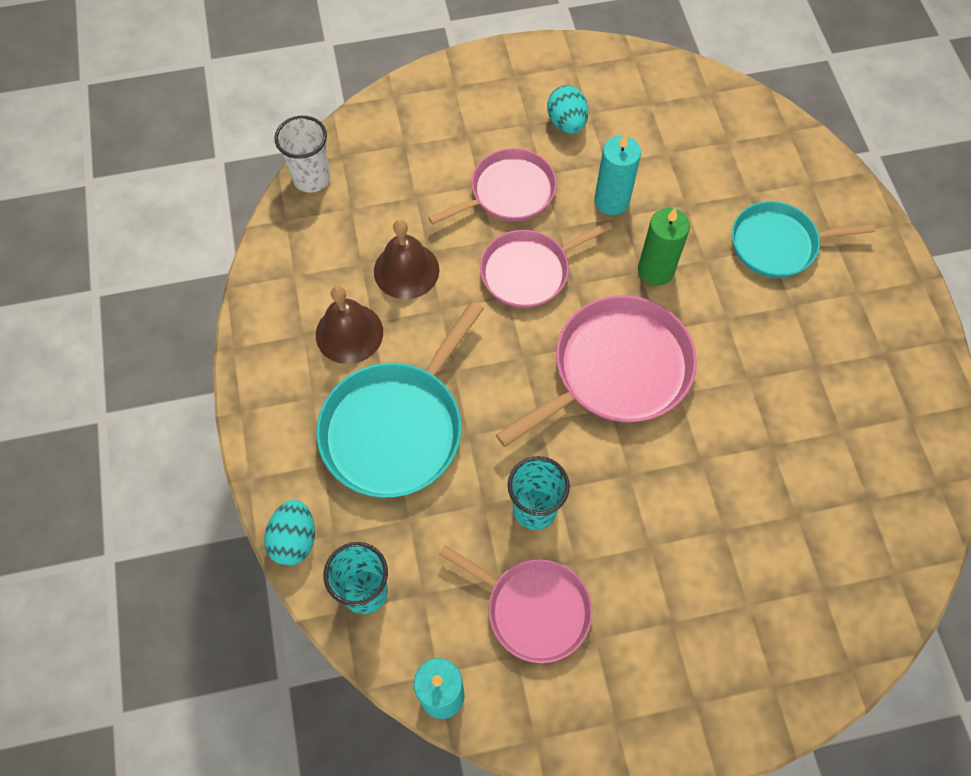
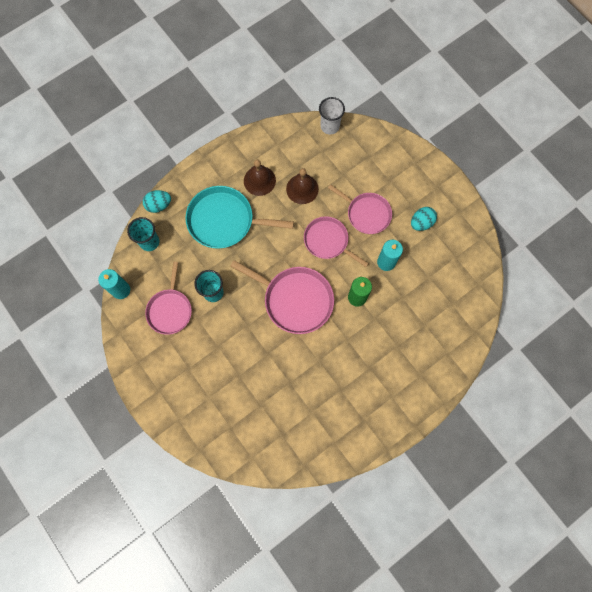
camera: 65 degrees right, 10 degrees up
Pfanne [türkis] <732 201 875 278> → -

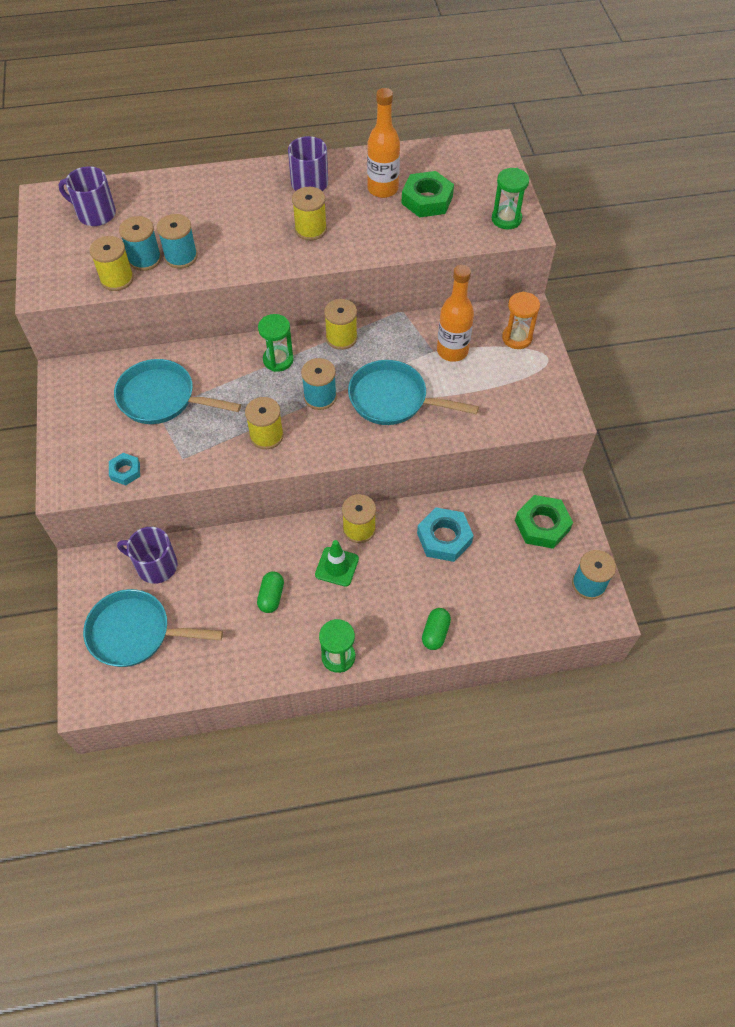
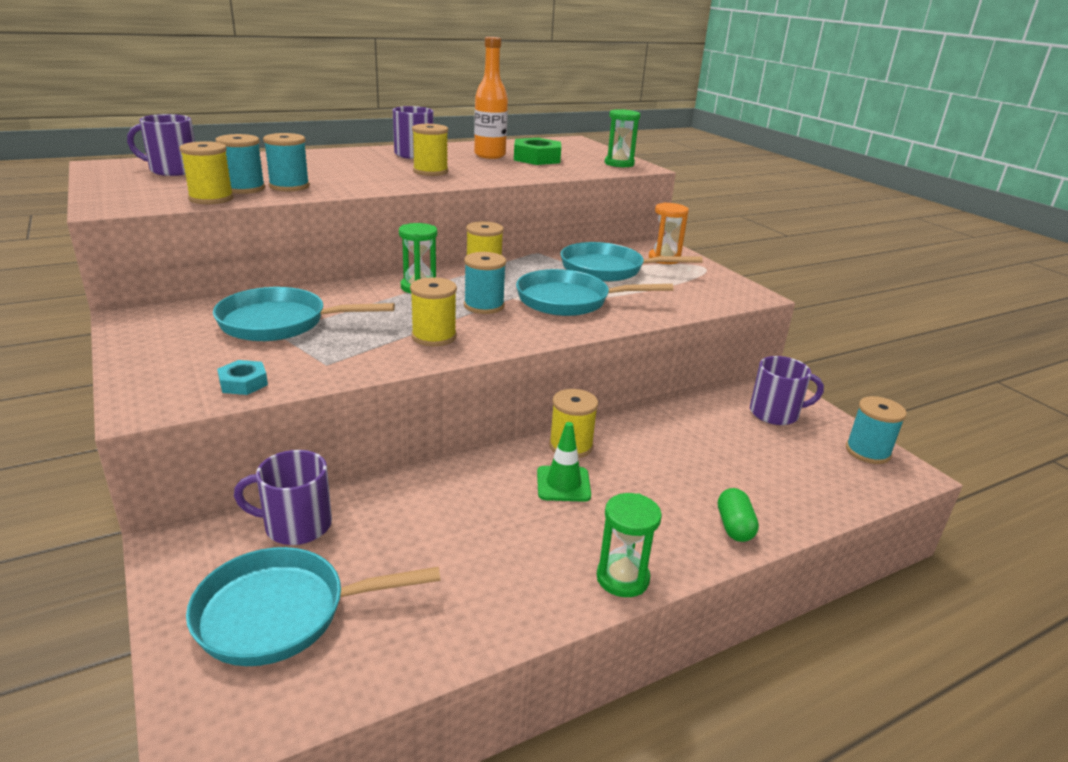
camera: 20 degrees left, 30 degrees down
Kapsel [grün] <257 571 284 613> → -
Sechskantmutter [türkis] <417 507 474 562> → -
Flasche [orange] <437 265 474 362> → Pfanne [türkis] <560 242 703 282>
Sechskantmutter [grün] <515 495 573 549> → Tasse [lila] <750 356 824 425>

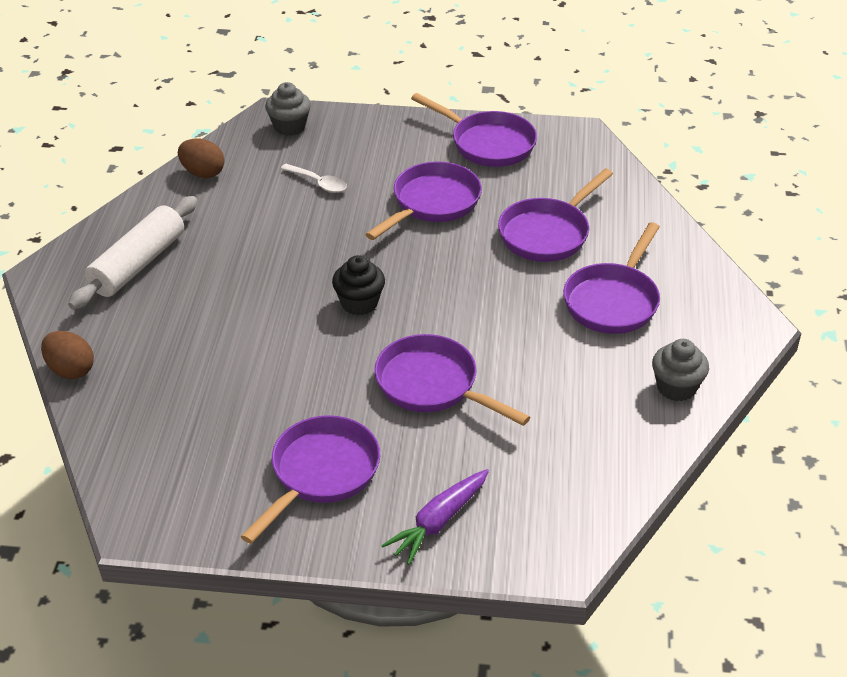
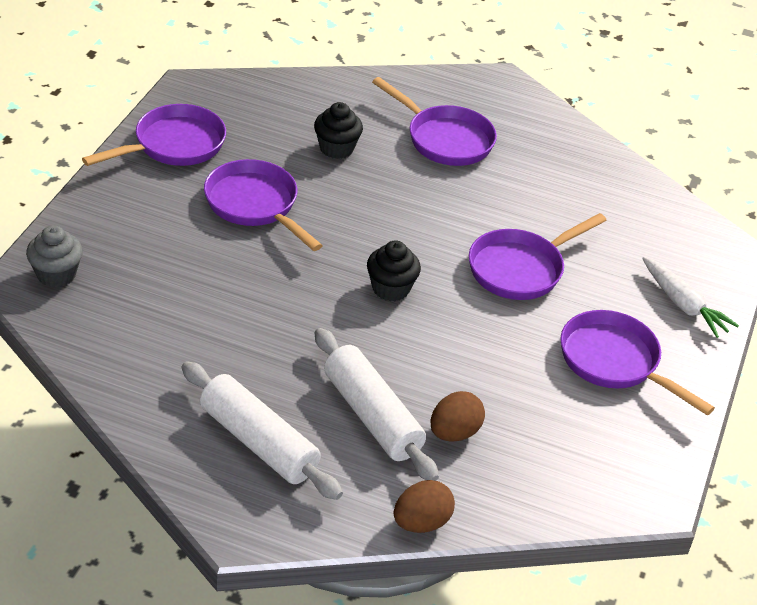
camera: 80 degrees left, 0 degrees up
Ei [braun] <178 138 225 178> → Ei [braun] <431 391 485 442>, shifted
Löffel [weiß] <281 164 347 193> → -
Karotte [lila] <381 469 489 565> → Karotte [weiß] <642 257 739 338>
Pfanne [lila] <498 168 613 262> → Muffin [schwarz] <314 102 363 159>
Muffin [grau] <652 339 709 401> → -
- → Nudelholz [weiß] <315 328 439 481>

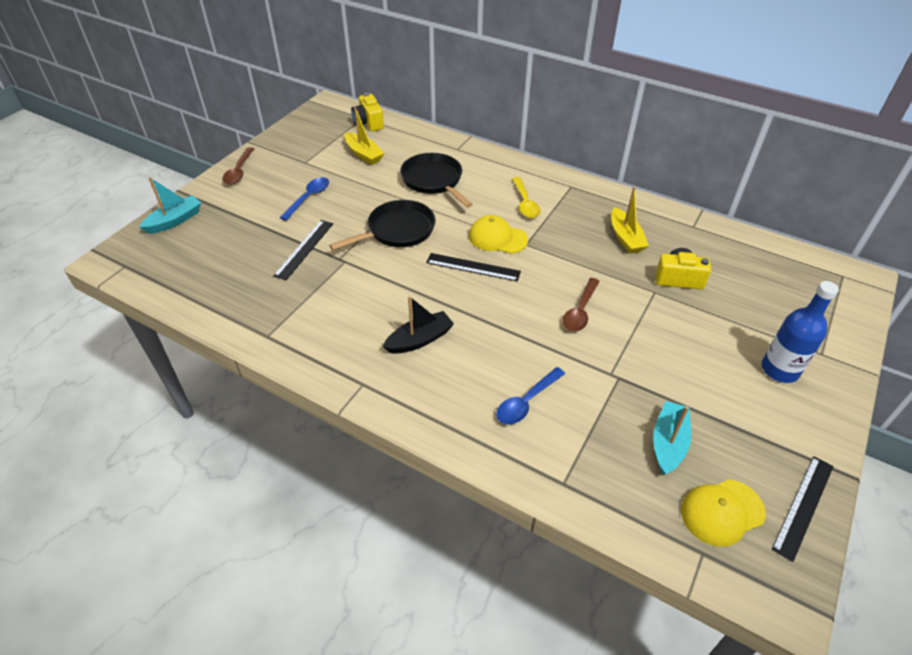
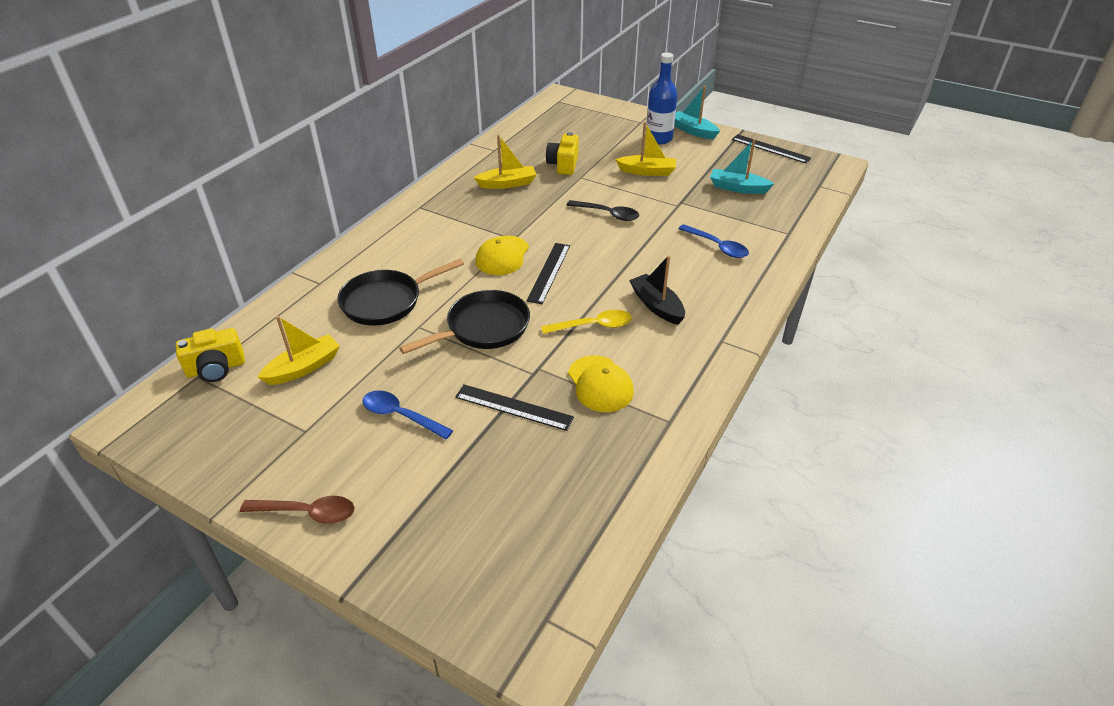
camera: 90 degrees left, 5 degrees down
Boot [türkis] <139 177 201 234> → Boot [türkis] <674 86 720 140>, shifted
Pfanne [schwarz] <329 200 435 250> → Pfanne [schwarz] <399 290 530 354>, 90 degrees clockwise
Löffel [gelb] <512 177 541 218> → Löffel [gelb] <541 310 632 334>, shifted
Löffel [braun] <563 278 600 332> → Löffel [schwarz] <567 200 639 221>
Kappe [gelb] <681 479 766 547> → Kappe [gelb] <568 356 634 412>, shifted
- → Boot [gelb] <615 122 676 176>

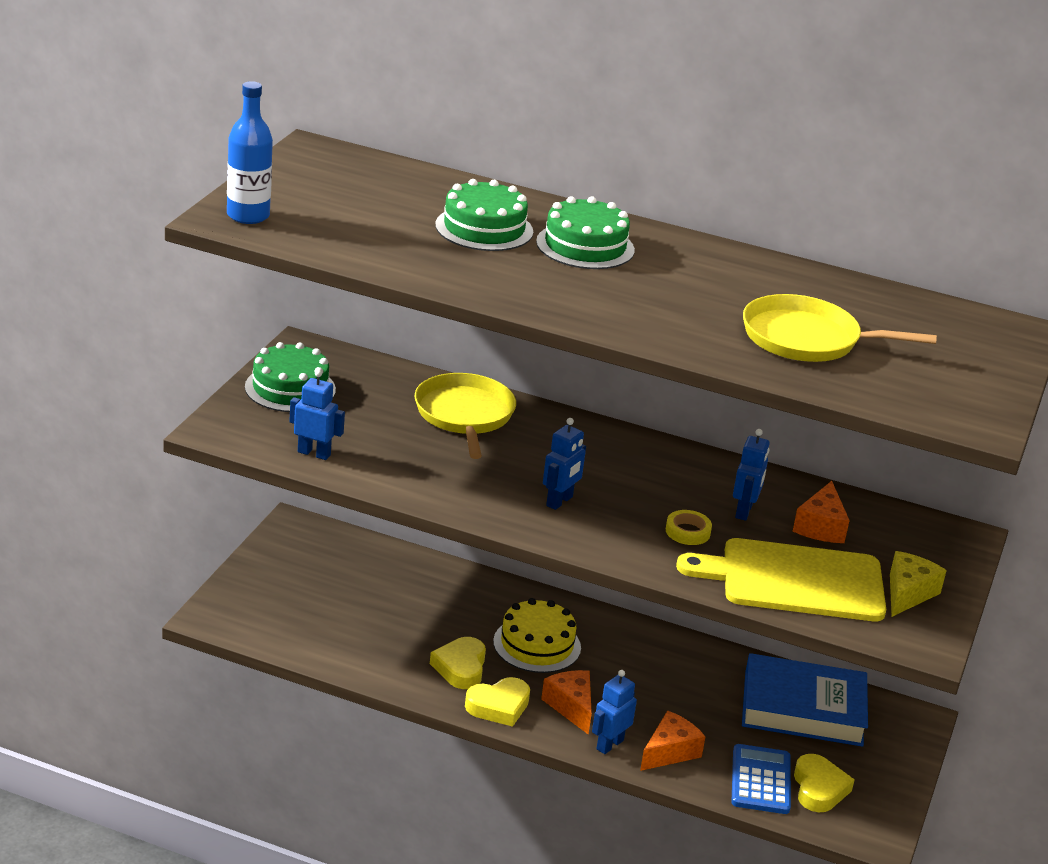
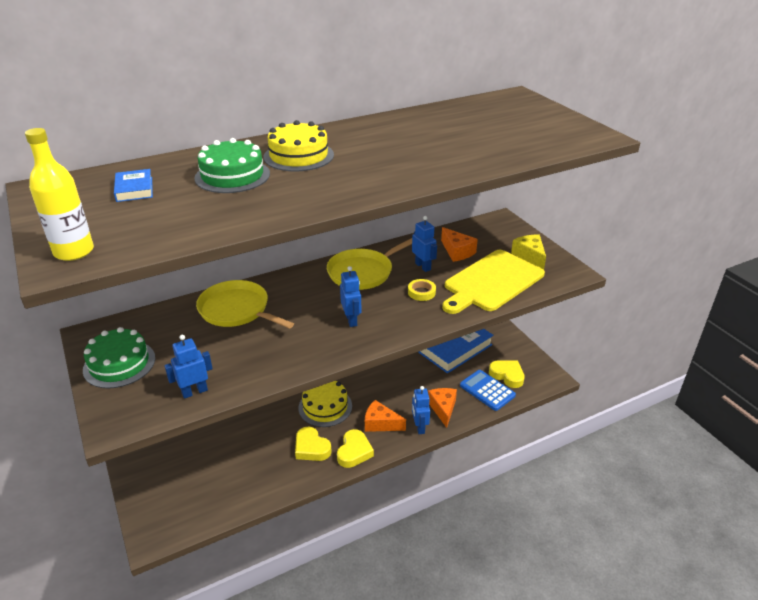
camera: 45 degrees left, 5 degrees up
Flasche [blau] <227 81 273 224> → Flasche [gelb] <25 128 94 261>
Kuchen [grün] <536 196 635 269> → Kuchen [gelb] <263 120 334 171>
Pfanne [gelb] <743 294 937 362> → Pfanne [gelb] <327 238 412 290>, shifted
- → Buch [blau] <114 169 153 202>

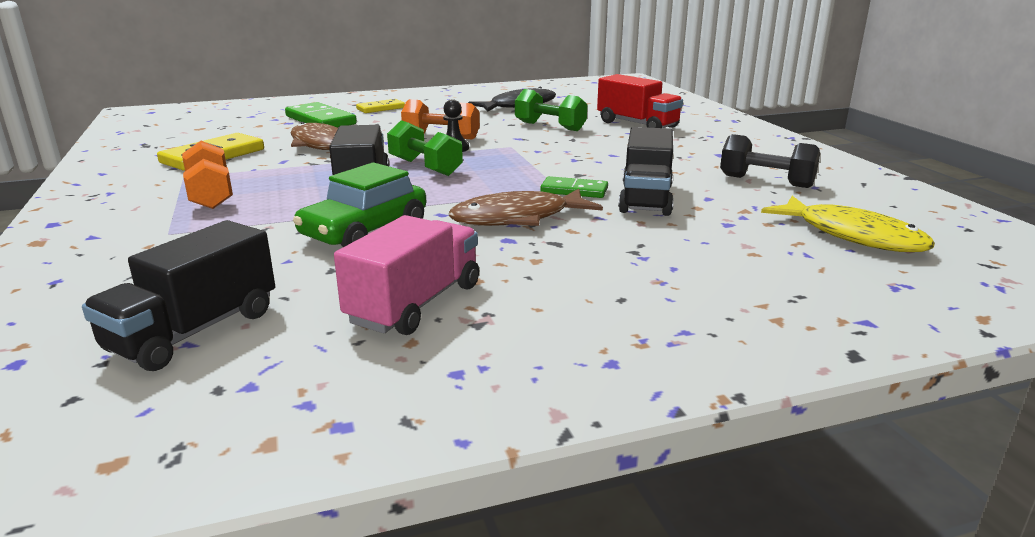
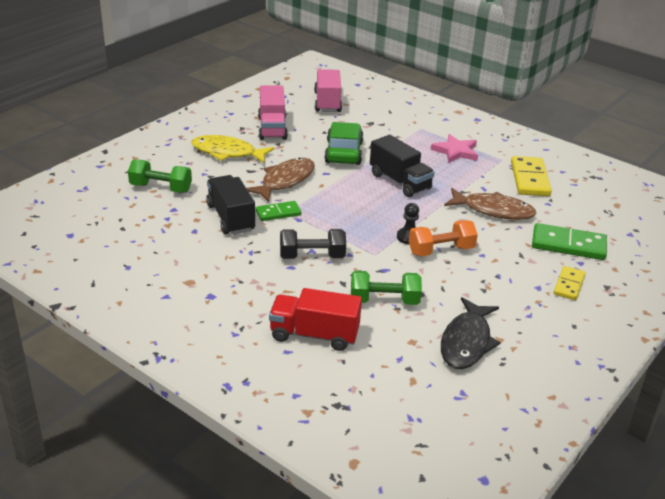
camera: 145 degrees right, 10 degrees up
Lastwagen [schwarz] <82 220 275 371> → Lastwagen [rosa] <314 69 342 112>
Hantel [orange] <182 141 233 209> → Stern [rosa] <431 134 478 163>
Hantel [grün] <387 120 463 176> → Hantel [grün] <128 159 192 193>, shifted
Hantel [schwarz] <720 134 820 188> → Hantel [schwarz] <280 229 346 259>, shifted
Fisch [gelb] <761 196 935 252> → Fisch [gelb] <191 135 275 164>, shifted

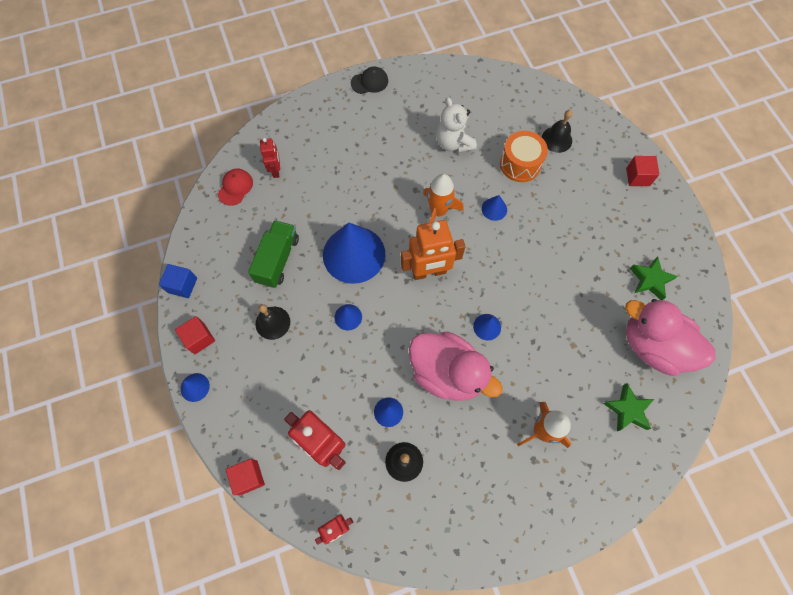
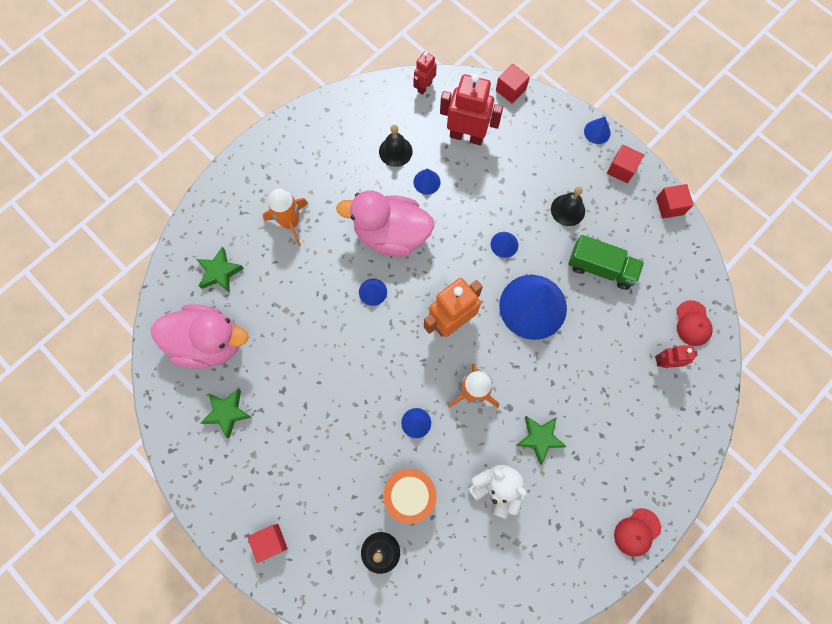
camera: 155 degrees right, 5 degrees up
Kubus [blau] <159 264 197 298> → Kubus [rot] <656 184 693 219>
Lastwagen [grün] <248 220 299 288> → Lastwagen [grün] <568 235 644 290>, 60 degrees counterclockwise
Roboter [rot] <260 138 280 178> → Roboter [rot] <655 345 698 368>, 120 degrees clockwise
Kappe [schwarz] <351 67 388 94> → Kappe [rot] <614 508 661 557>
- → Stern [grün] <516 416 567 465>

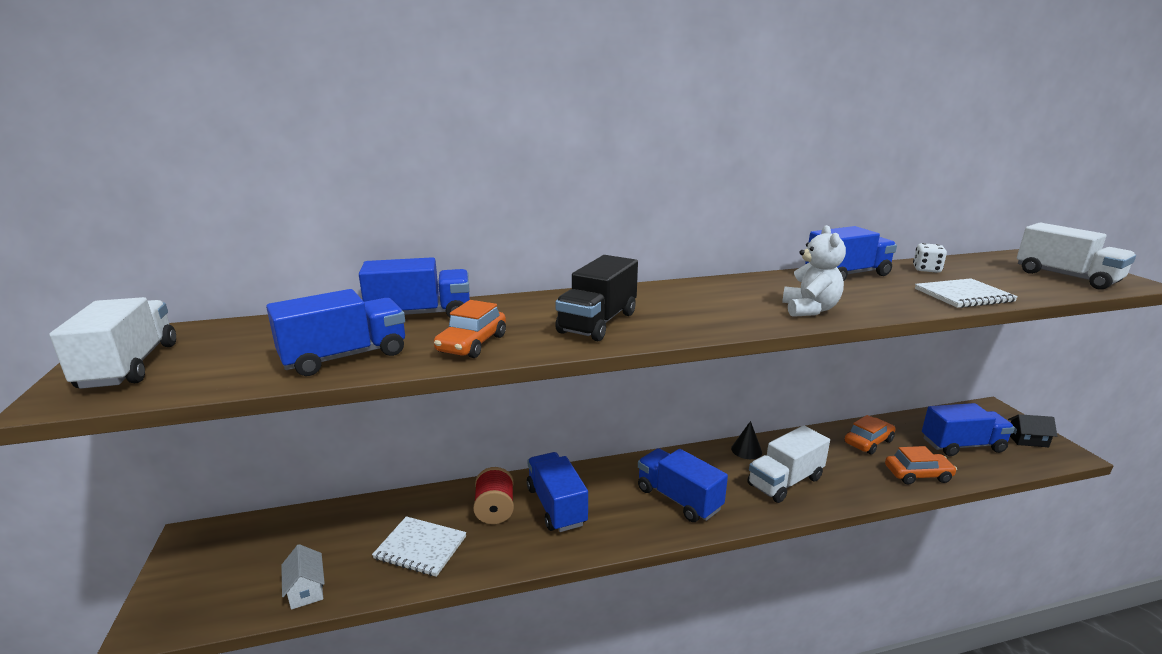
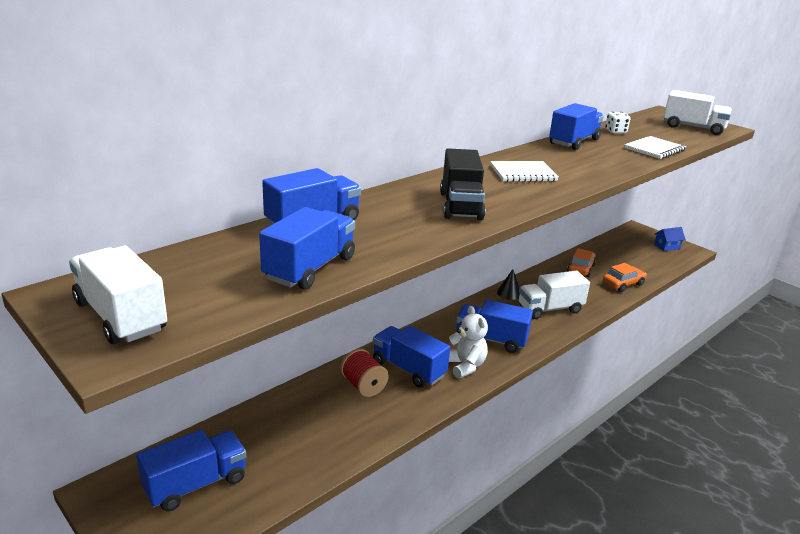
camera: 30 degrees left, 5 degrees up
Haus [weiß] <281 544 325 610> → -
Notizbuch [weiß] <372 516 467 577> → Notizbuch [weiß] <490 161 559 182>, shifted
Auto [orange] <434 300 506 358> → -
Lastwagen [weiß] <748 425 830 503> → Lastwagen [weiß] <519 271 590 319>, 45 degrees clockwise
Teddybär [weiß] <782 225 846 317> → Teddybär [weiß] <449 306 488 379>, shifted
Lastwagen [blau] <922 403 1015 456> → Lastwagen [blau] <136 429 246 512>, shifted
Haus [schwarz] <1008 414 1057 447> → Haus [blau] <654 227 686 251>

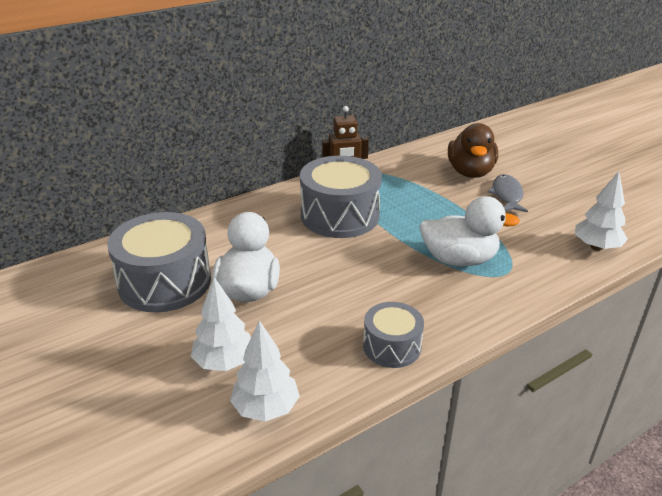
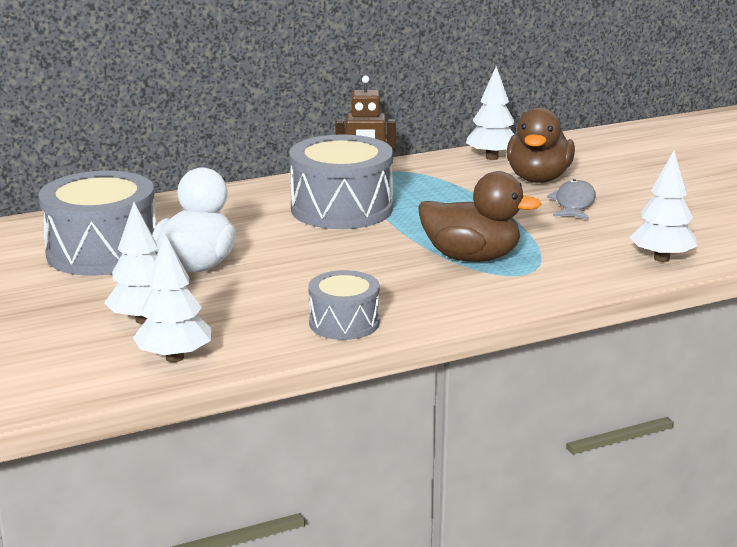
camera: 10 degrees right, 10 degrees down
Ente [weiß] <419 196 520 266> → Ente [braun] <418 171 542 262>
- → Baum [weiß] <466 66 515 160>

